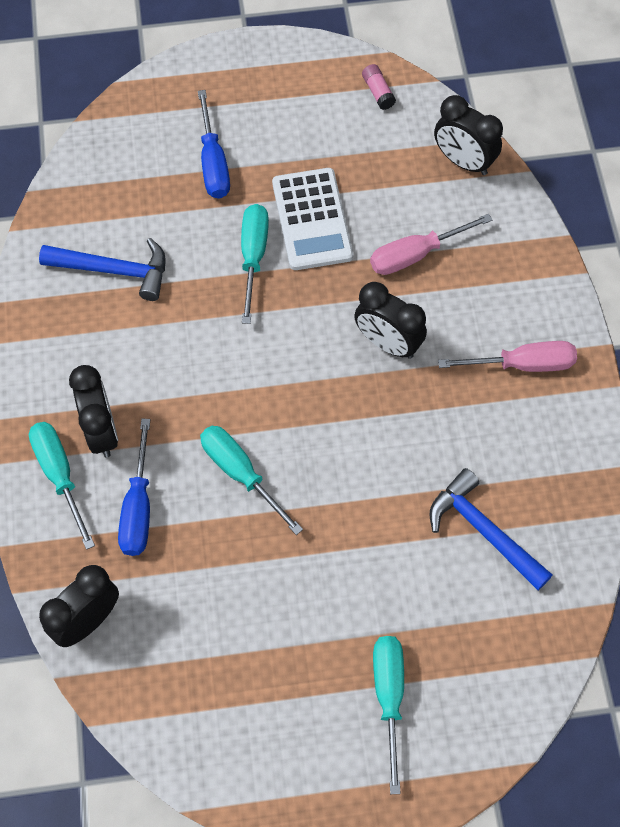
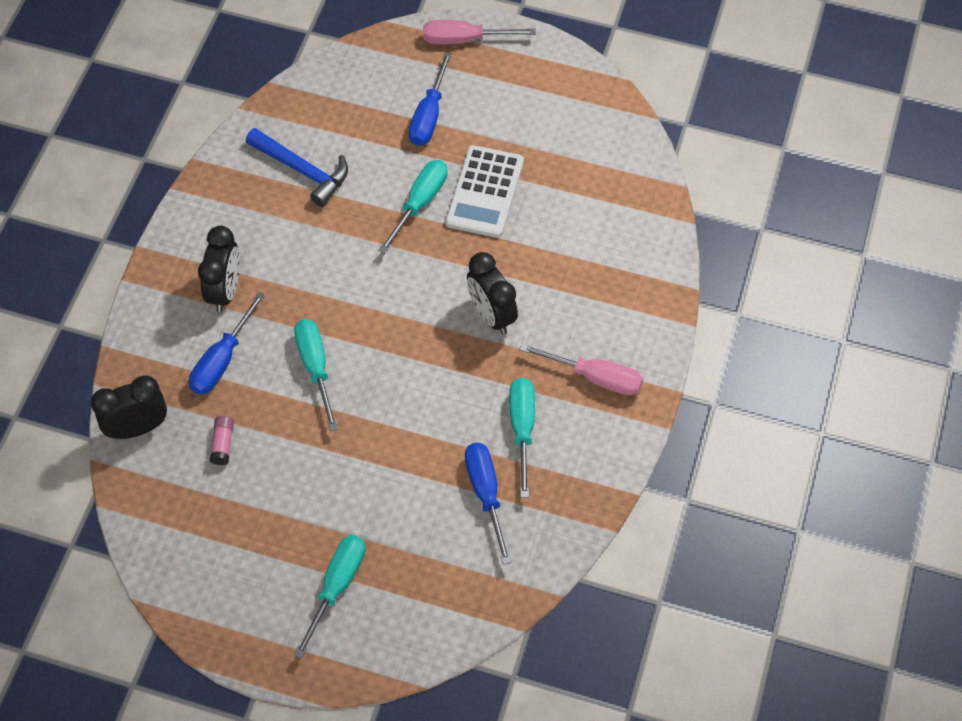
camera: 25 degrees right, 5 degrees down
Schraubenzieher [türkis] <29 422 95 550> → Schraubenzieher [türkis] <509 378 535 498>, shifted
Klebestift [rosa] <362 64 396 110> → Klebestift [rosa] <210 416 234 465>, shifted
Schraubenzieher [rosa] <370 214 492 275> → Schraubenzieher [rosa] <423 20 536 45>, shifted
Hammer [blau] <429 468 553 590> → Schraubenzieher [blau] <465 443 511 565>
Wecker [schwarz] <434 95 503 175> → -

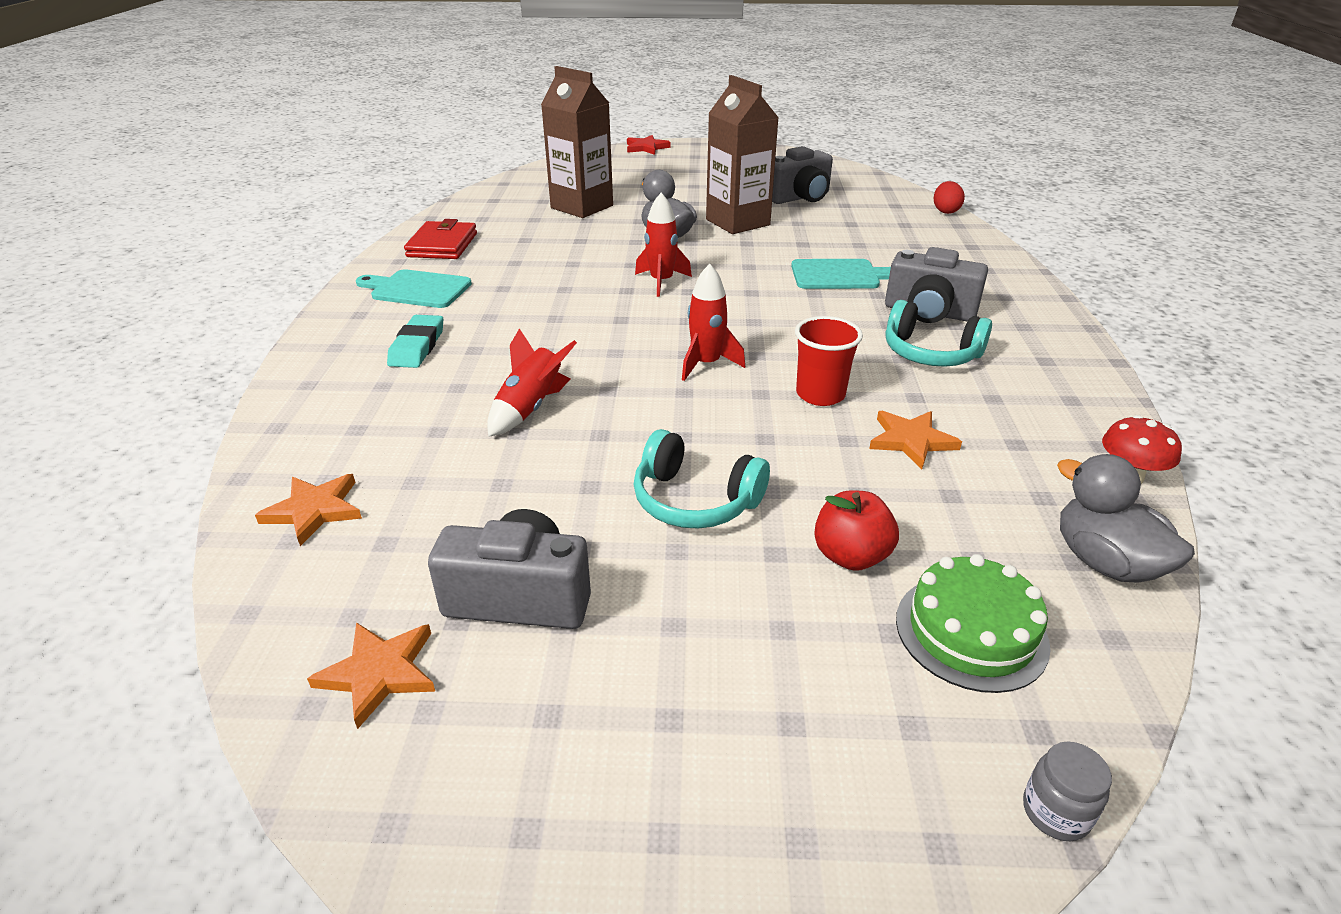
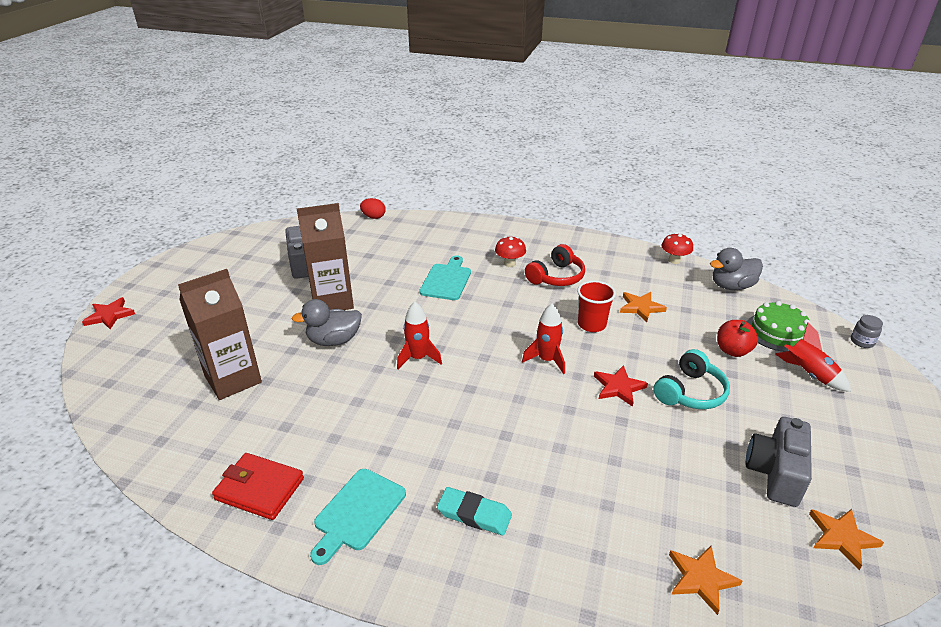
camera: 75 degrees left, 0 degrees up
Rakete [rot] <487 328 577 437> → Rakete [rot] <775 322 851 392>, shifted
Kamera [grau] <885 247 988 323> → Pilz [rot] <495 236 526 267>
Kopfhörer [türkis] <886 300 992 367> → Kopfhörer [rot] <525 244 585 286>
- → Stern [rot] <594 365 648 407>

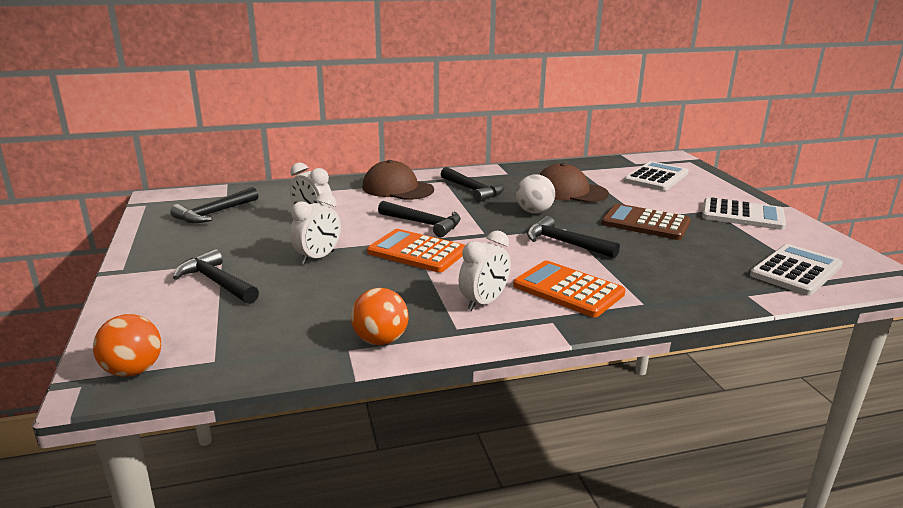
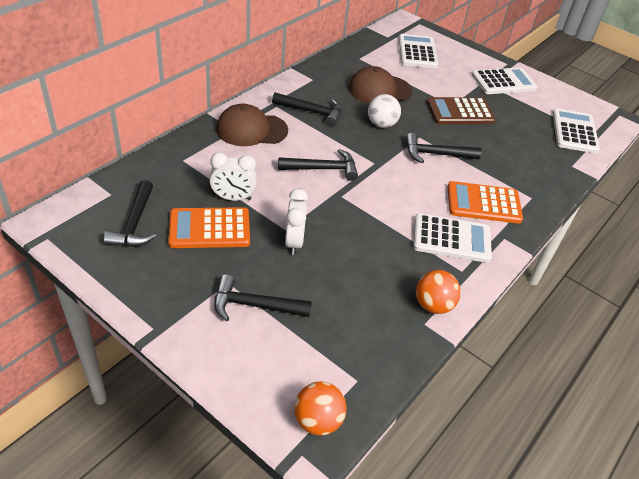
camera: 40 degrees left, 20 degrees up
Taschenrechner [orange] <367 229 465 273> → Taschenrechner [orange] <168 207 250 248>, shifted
Wecker [weiß] <459 231 511 311> → Taschenrechner [weiß] <413 213 492 263>

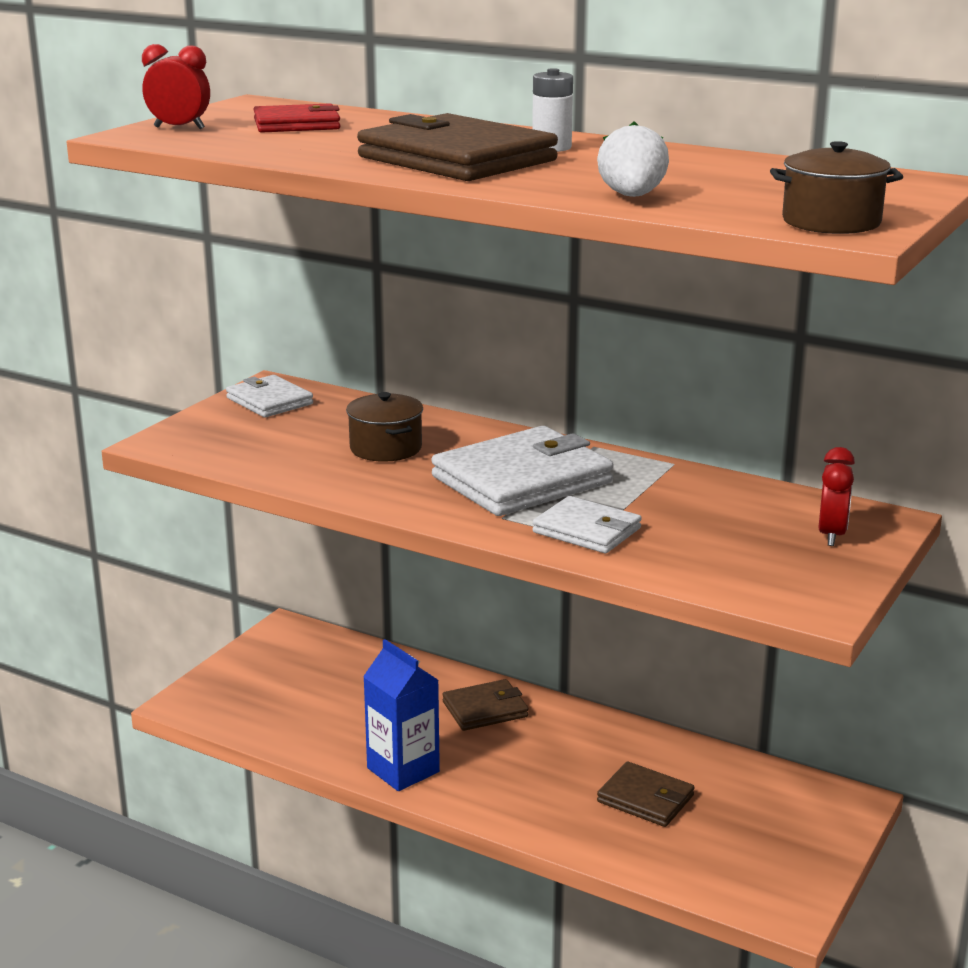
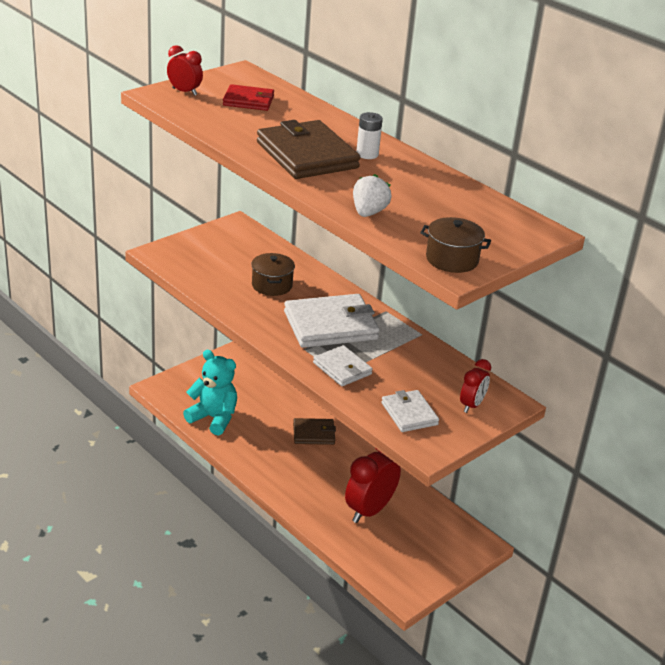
camera: 15 degrees right, 10 degrees up
Geldbörse [weiß] <226 375 313 417> → Geldbörse [weiß] <381 390 439 432>, shifted
Getränkekarton [blau] <363 639 440 791> → -
Geldbörse [braun] <597 762 695 827> → Wecker [rot] <345 448 401 523>
- → Teddybär [türkis] <183 350 237 436>

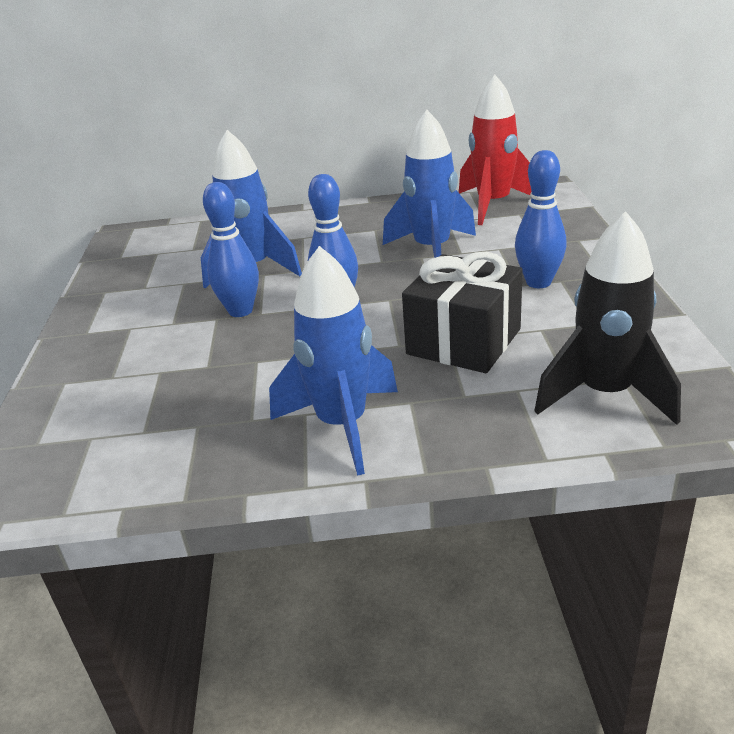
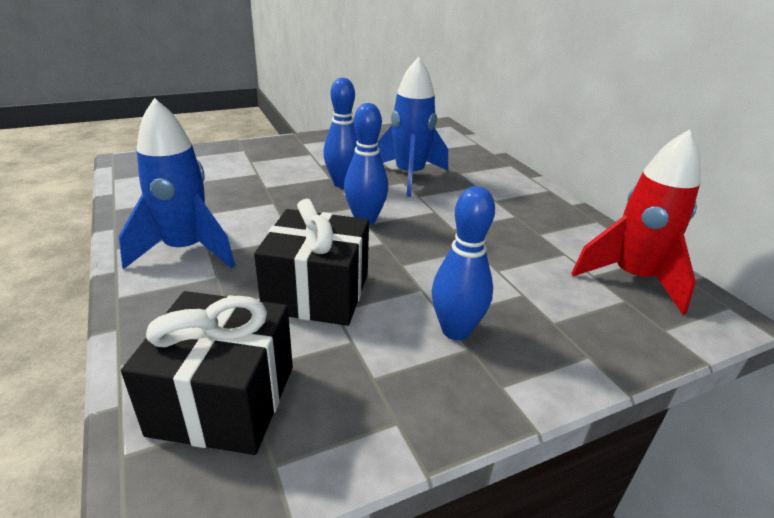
camera: 65 degrees right, 0 degrees up
Rakete [blau] <383 110 476 258> → -
Rakete [schwarz] <534 211 681 425> → Geschenk [schwarz] <121 291 293 455>

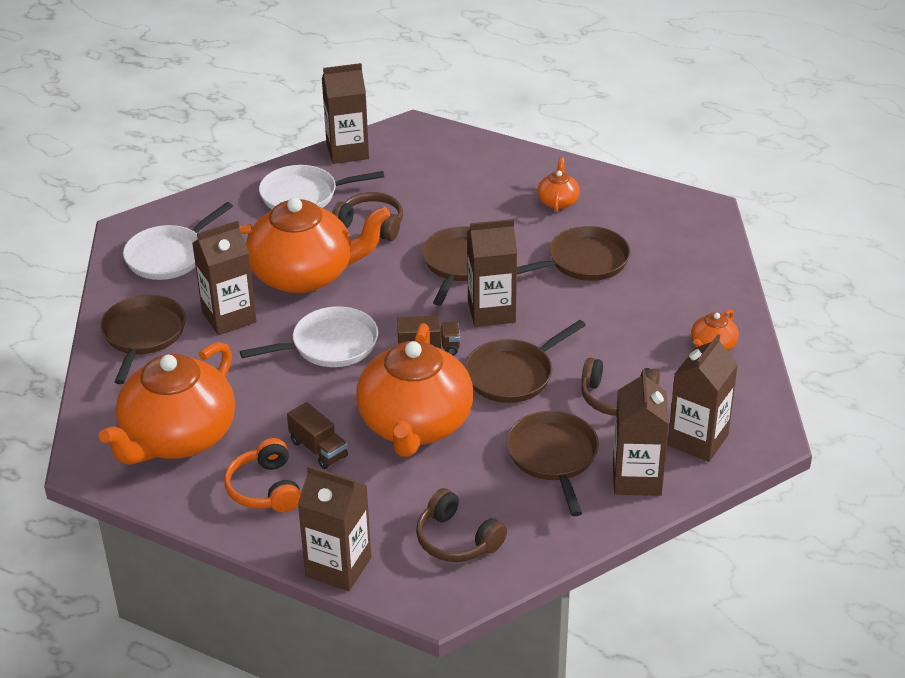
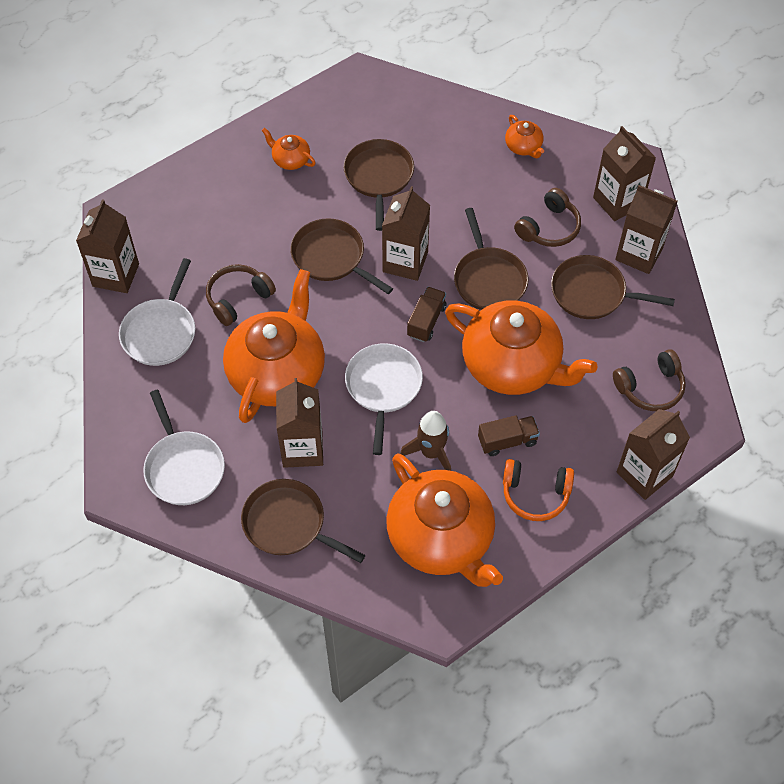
camera: 65 degrees left, 20 degrees up
- → Rakete [braun] <400 411 451 471>

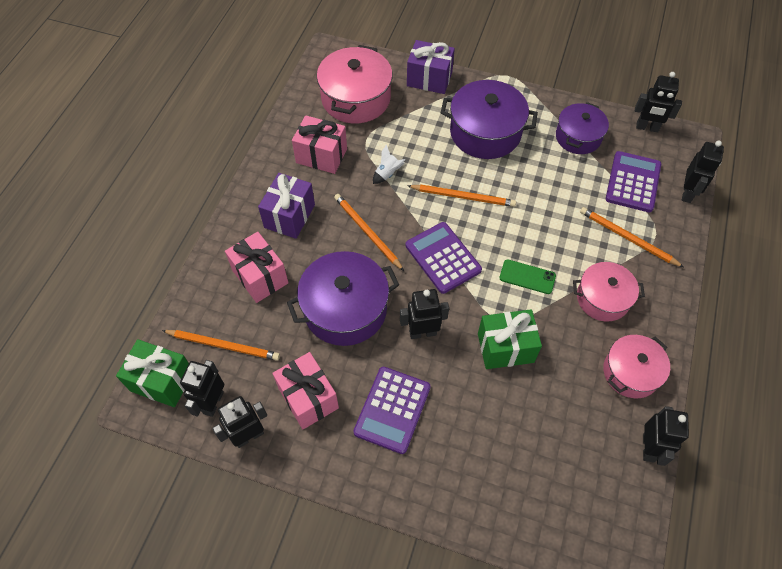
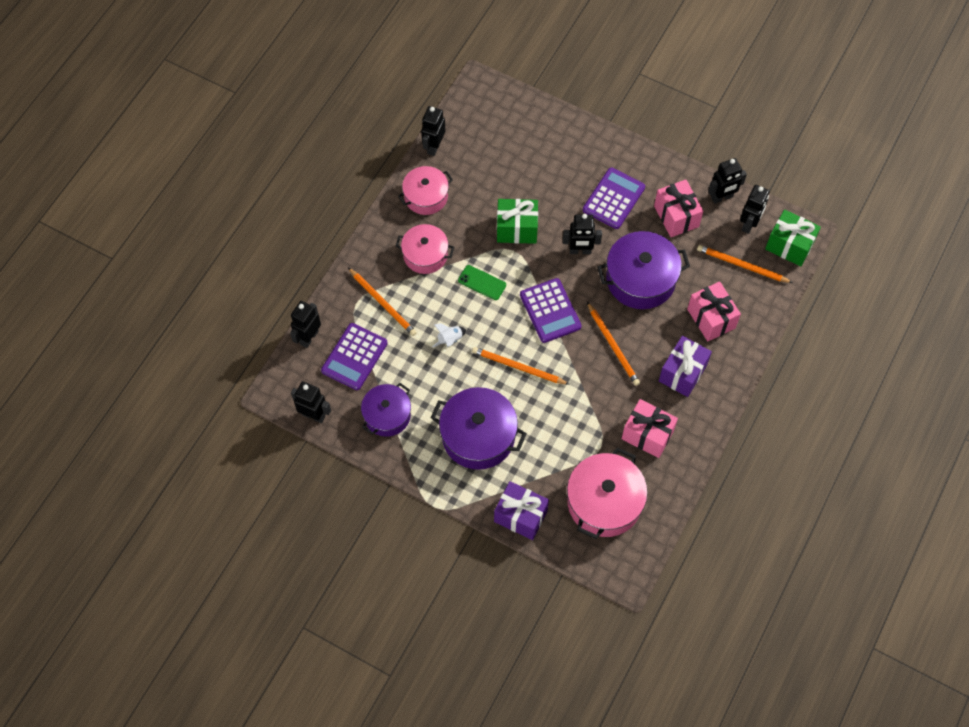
camera: 170 degrees left, 5 degrees up
Rakete [weiß] <373 144 405 184> → Rakete [weiß] <432 323 466 348>, shifted

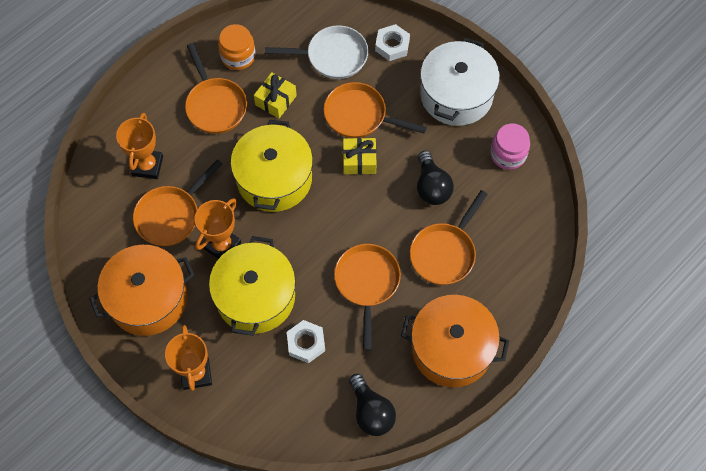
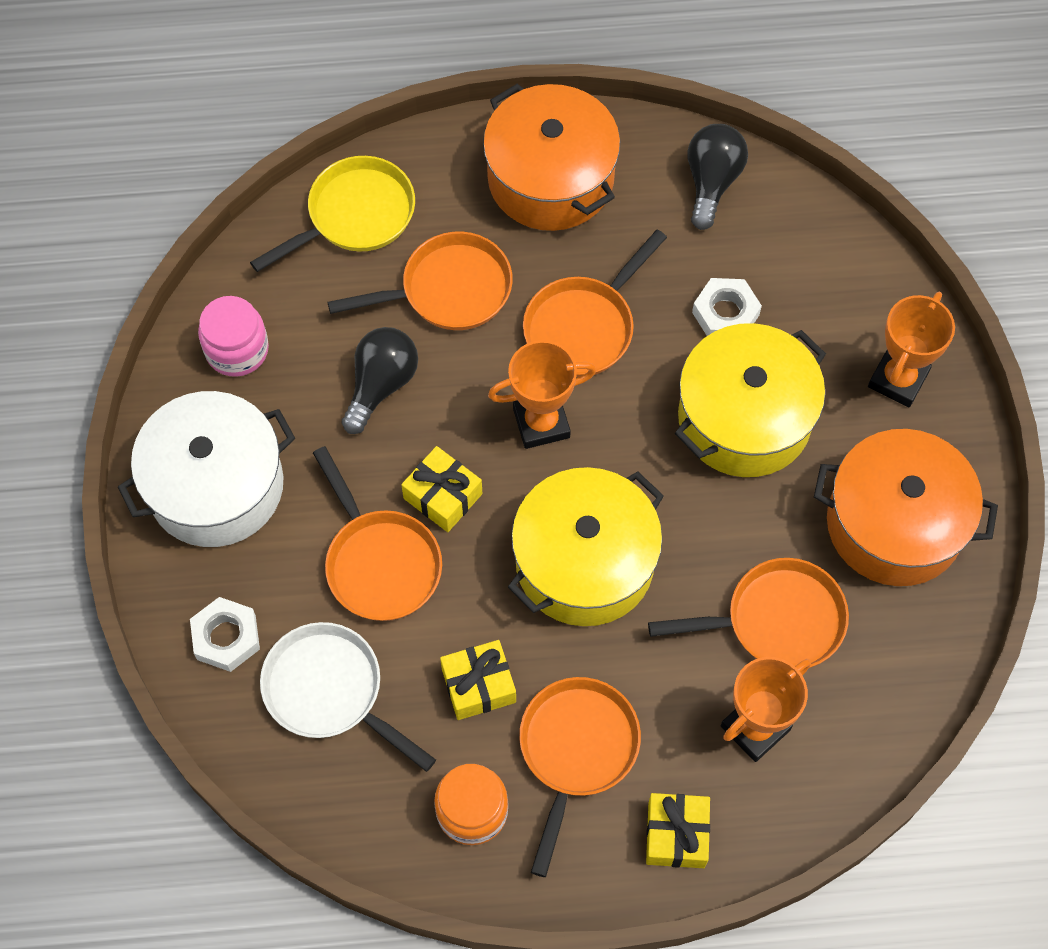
camera: 140 degrees left, 0 degrees up
Pokal [orange] <195 198 241 259> → Pokal [orange] <488 340 596 449>, shifted
- → Pfanne [gelb] <250 156 415 272>
- → Geschenk [gelb] <646 793 710 868>

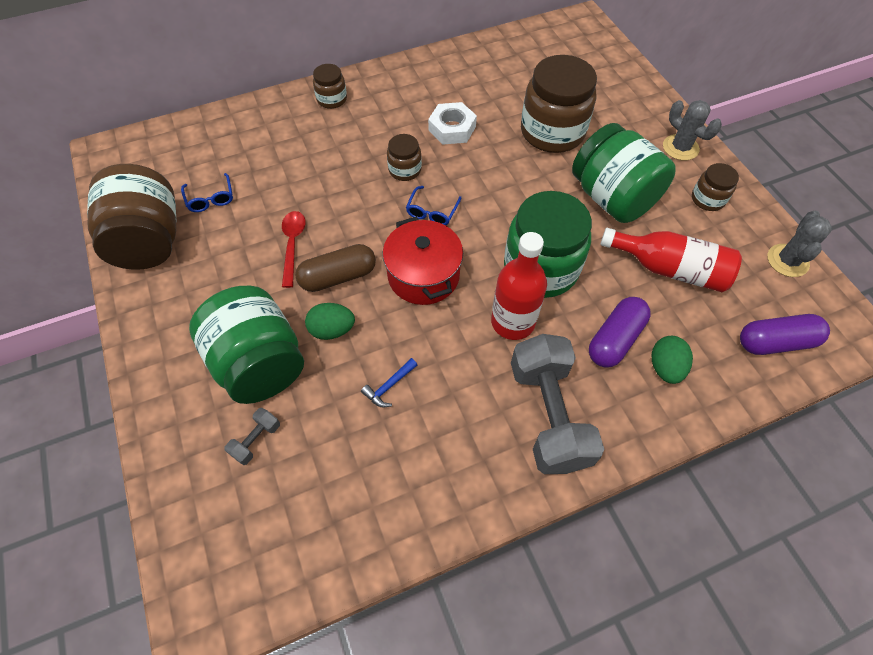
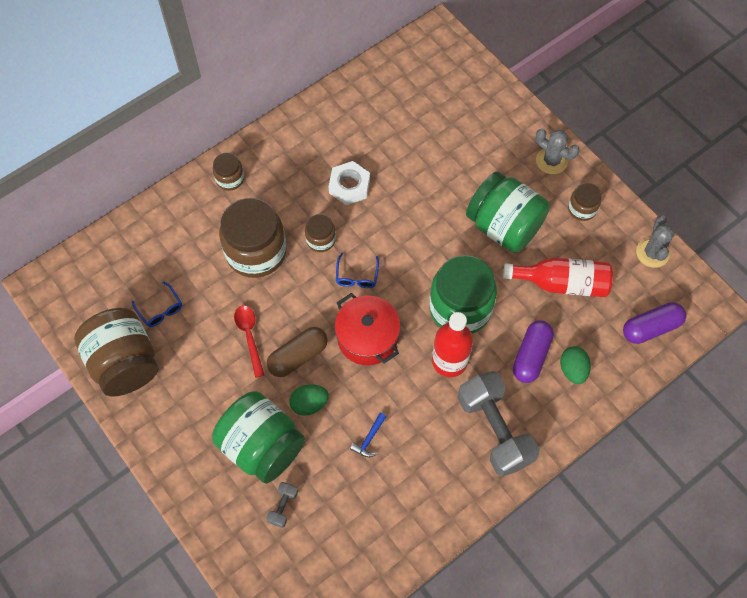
camera: 15 degrees left, 5 degrees up
Einmachglas [braun] <521 55 597 153> → Einmachglas [braun] <219 198 286 278>, shifted

